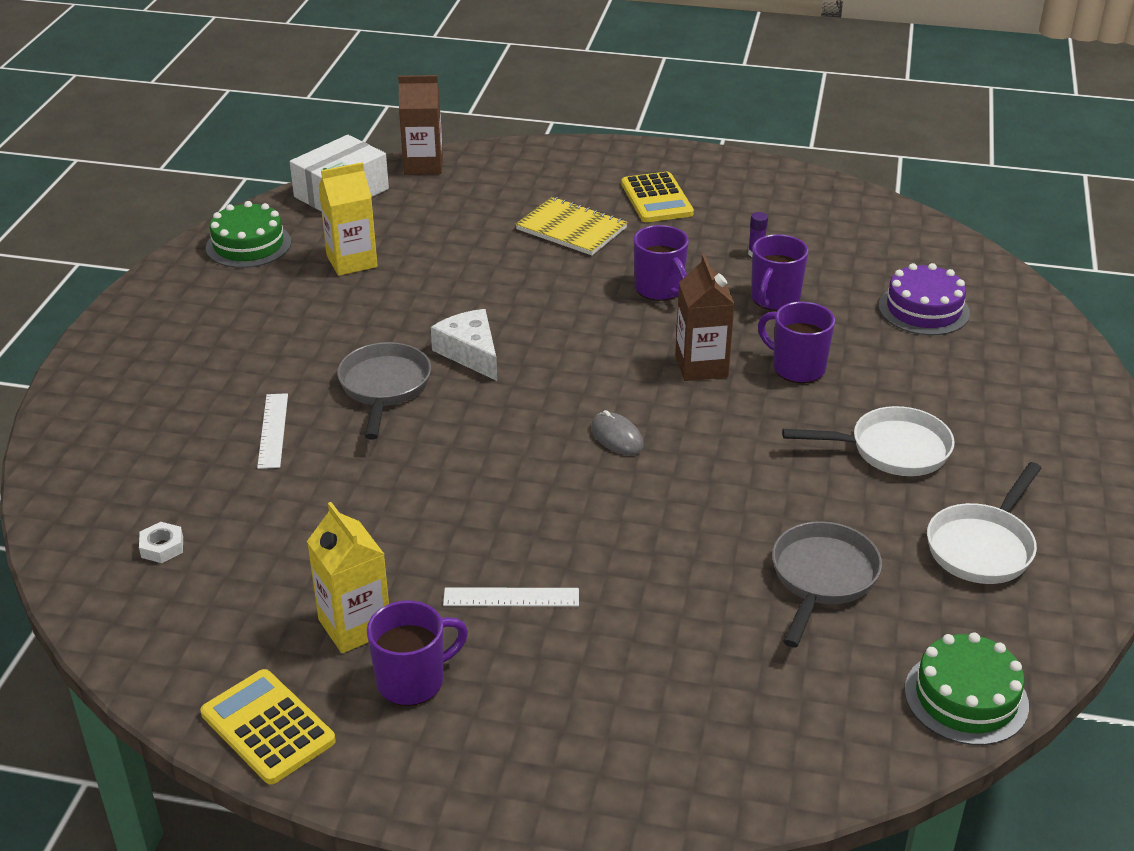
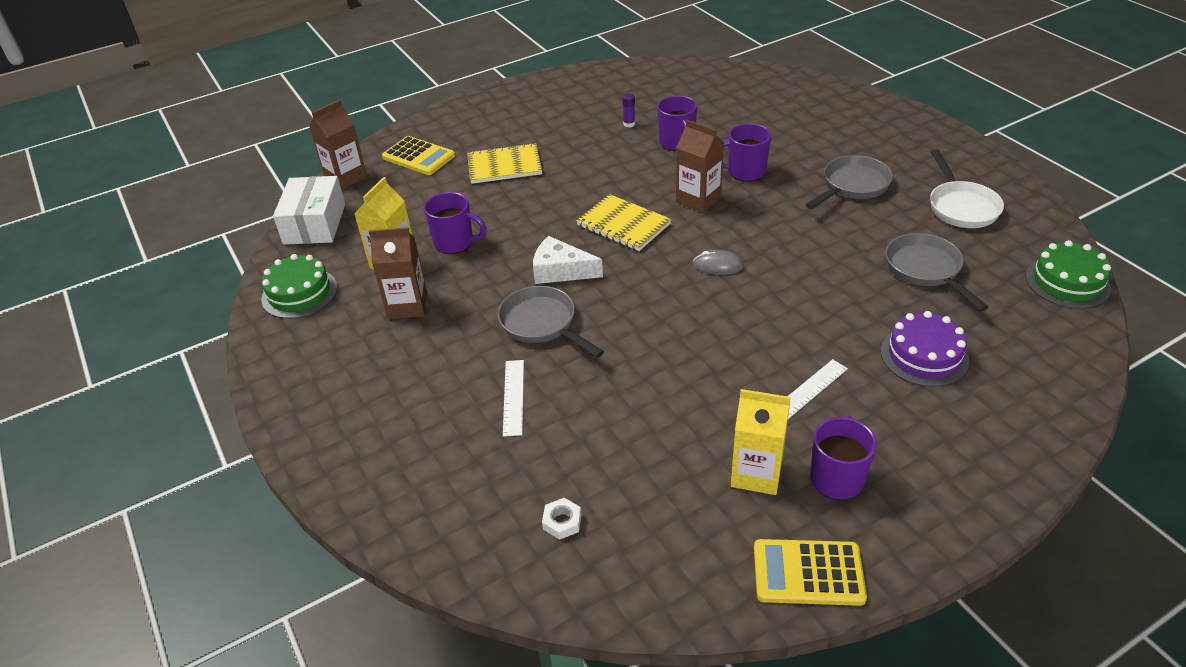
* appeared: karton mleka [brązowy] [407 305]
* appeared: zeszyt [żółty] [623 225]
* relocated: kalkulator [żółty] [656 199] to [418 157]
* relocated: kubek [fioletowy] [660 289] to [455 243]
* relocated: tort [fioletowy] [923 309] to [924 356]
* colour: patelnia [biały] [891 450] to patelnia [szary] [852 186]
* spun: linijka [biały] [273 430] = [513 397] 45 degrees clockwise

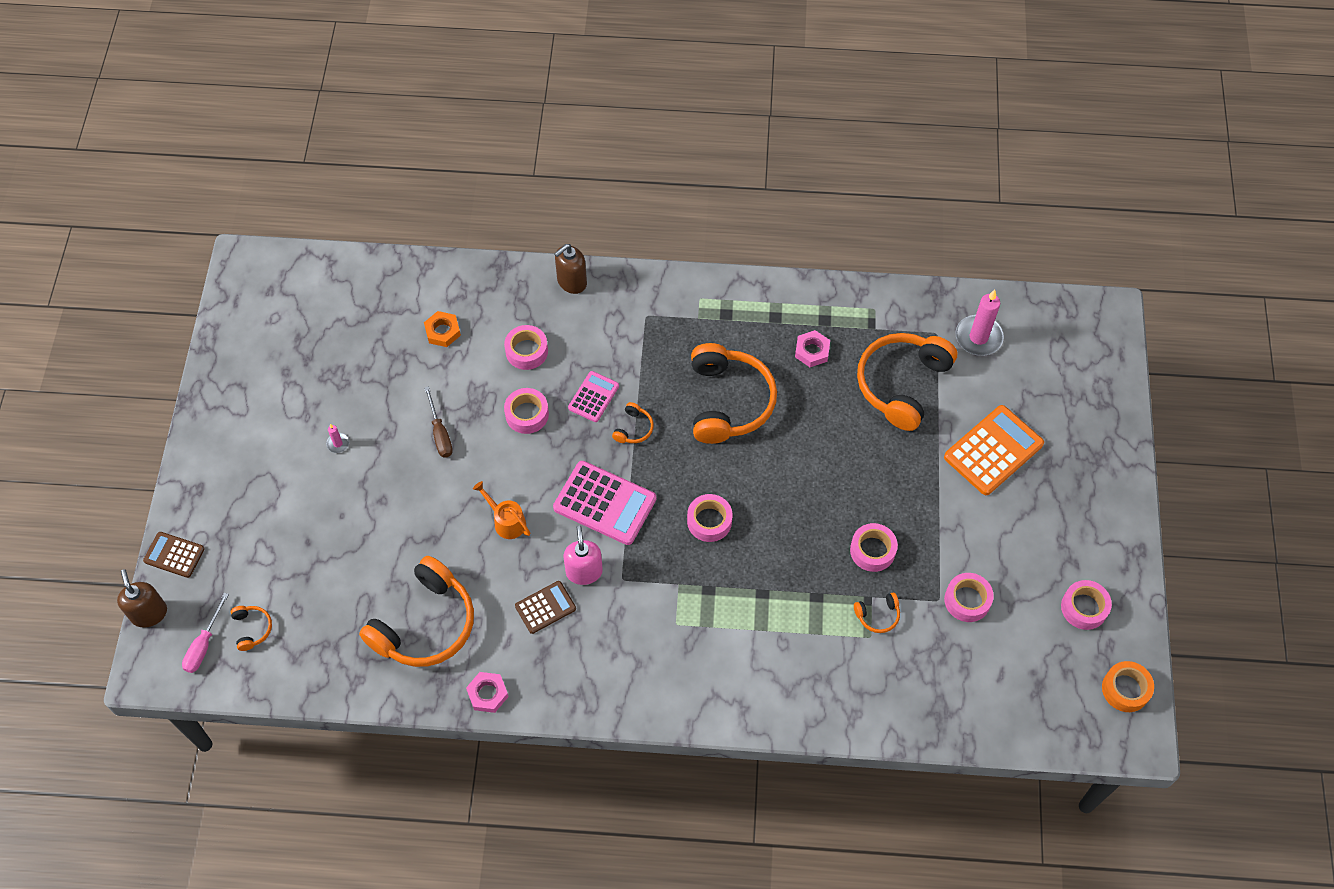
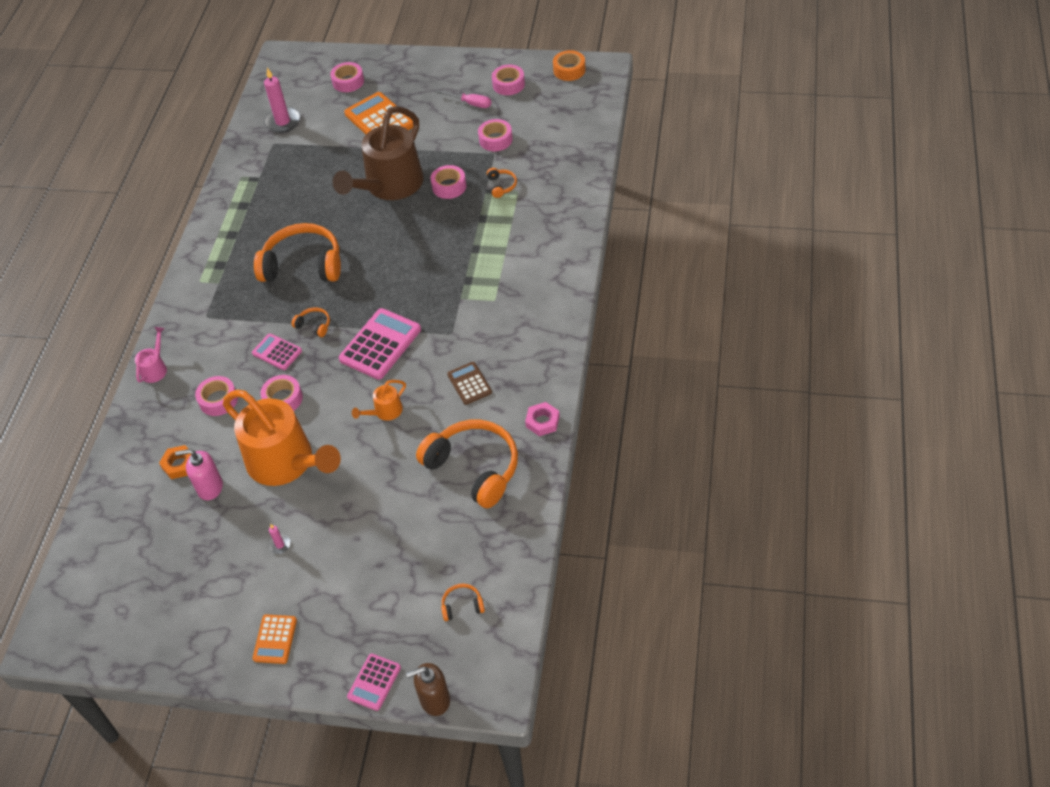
* missing: nakrętka [różowy] [812 351]
* missing: słuchawki [pomarańczowy] [902 384]
* appeared: kalkulator [pomarańczowy] [275 639]
* appeared: konewka [brązowy] [389 186]
* relocated: śrubokręt [różowy] [204 644] to [470 103]
* relocated: dozownik mydła [różowy] [584 571] to [210 487]
* relocated: taśma klejąca [różowy] [709 521] to [348 81]
* exchanged: śrubokręt [brązowy] [440 433] to konewka [pomarańczowy] [287 463]
* exchanged: dozownik mydła [brązowy] [571 282] to konewka [różowy] [155 368]
* colour: kalkulator [brązowy] [174 555] to kalkulator [różowy] [374 682]

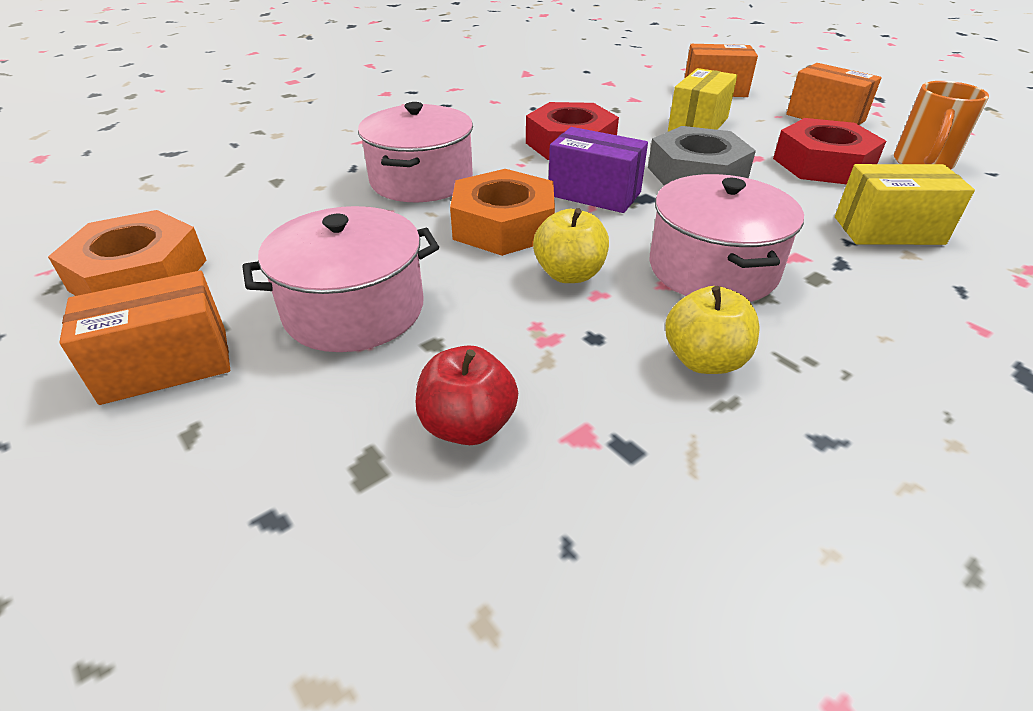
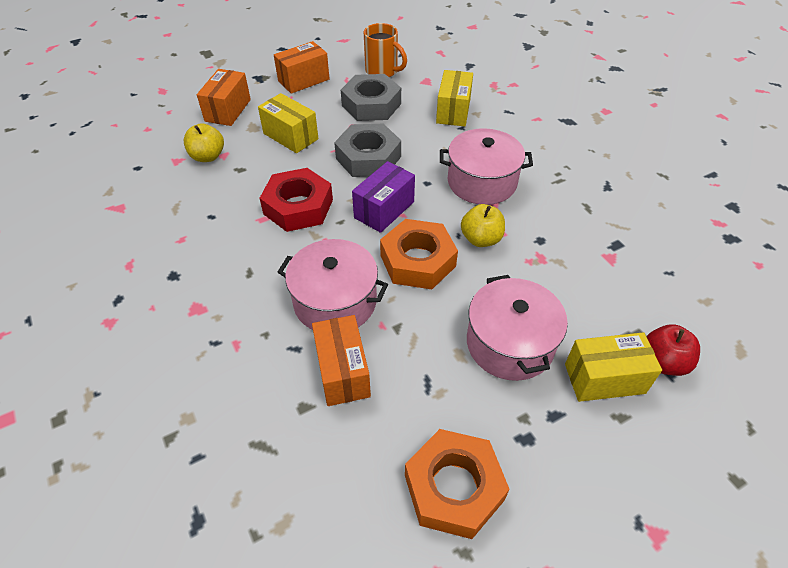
* appeared: pudełko [żółty] [604 378]
* relocated: pudełko [pomarańczowy] [166 365] to [342 371]
* relocated: jabłko [czerwony] [468 426] to [663 362]
* relocated: jabłko [żółty] [704 360] to [208 156]
* colour: nakrętka [czerwony] [822 164] to nakrętka [szary] [371 105]

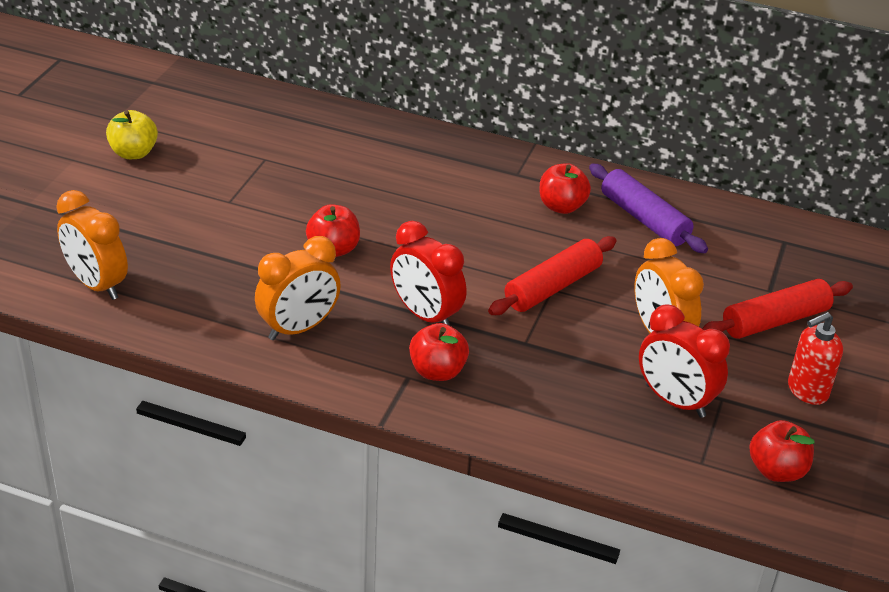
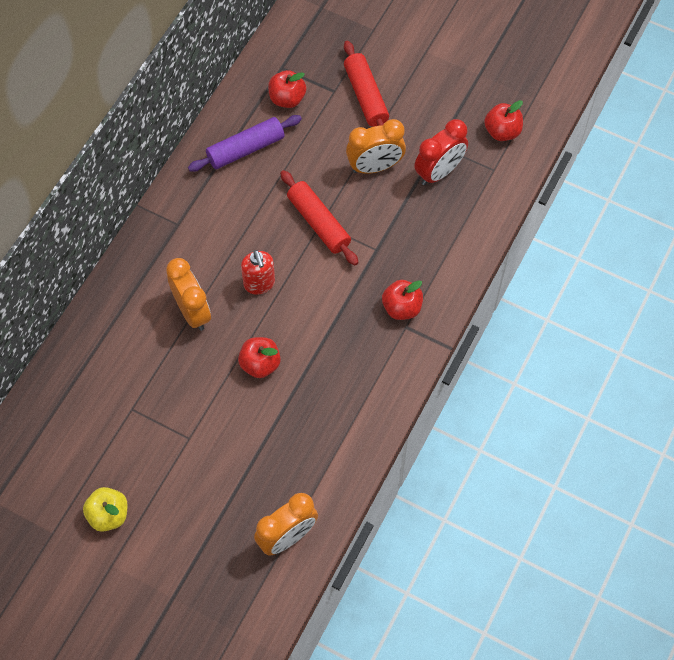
* missing: budzik [czerwony] [425 315]
* relocated: budzik [pomarańczowy] [298 328] to [192 311]
* relocated: jabłko [czerwony] [561 206] to [287 99]
* relocated: dozownik mydła [czerwony] [807 391] to [259 284]

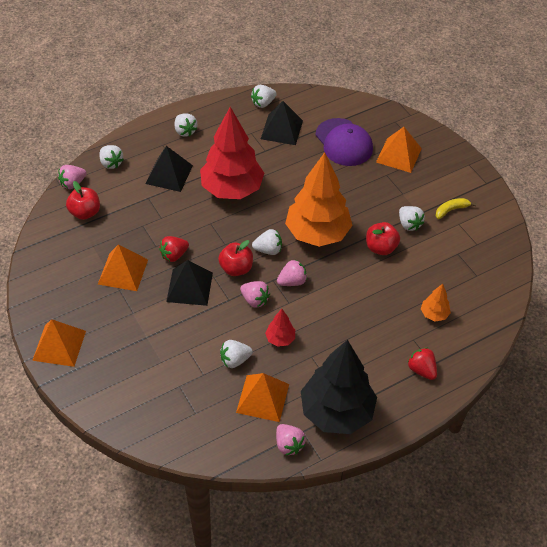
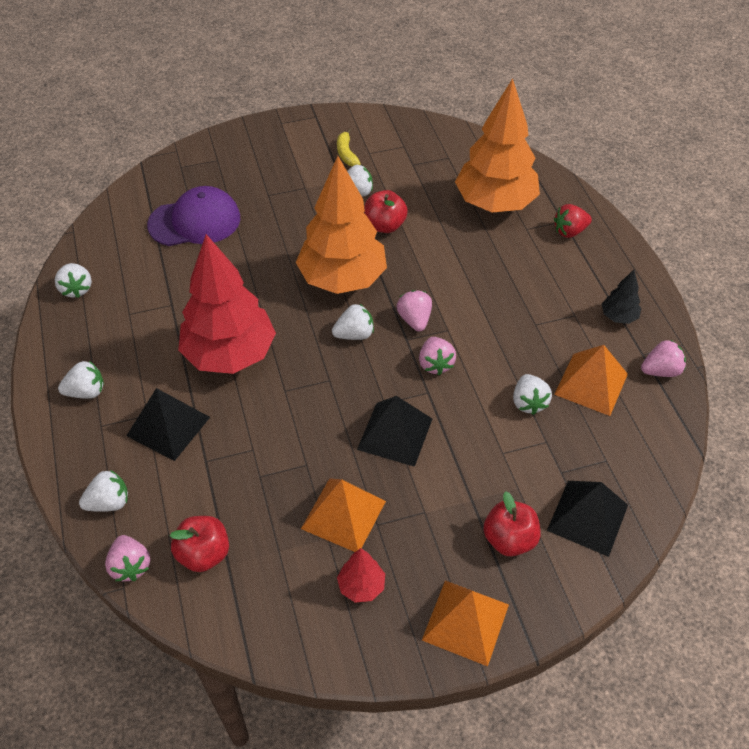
* missing: truskawka [czerwony] [174 255]
* missing: piramida [pomarańczowy] [399 155]
* relocated: jabłko [czerwony] [236 268] to [509 539]
* relocated: piramida [czarny] [281 129] to [587 517]
* relocated: drzewko [czerwony] [280 339] to [361 586]
* spun: truskawka [różowy] [255 300] = [435 364] 120 degrees clockwise
* spun: truskawka [biały] [268 250] = [354 334] 60 degrees clockwise
* size: drzewko [czarny] [336 412] = [618 317] x0.43
* size: drzewko [pomarańczowy] [434 314] = [495 203] x2.35

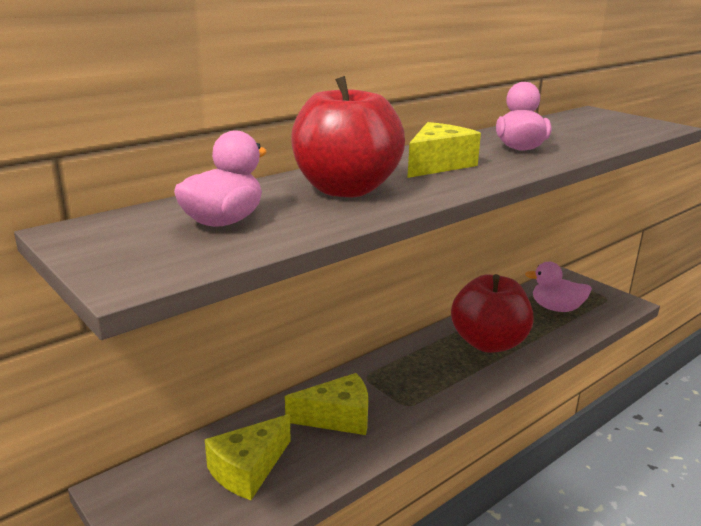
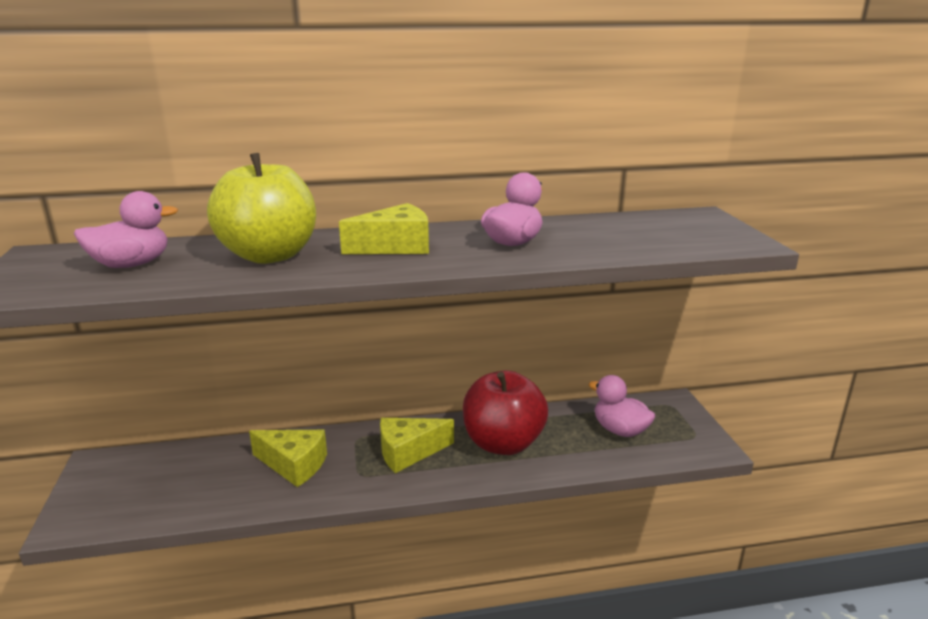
* relocated: ser [żółty] [248 469] to [408 452]
* colour: jabłko [czerwony] [346 189] to jabłko [żółty] [269 255]

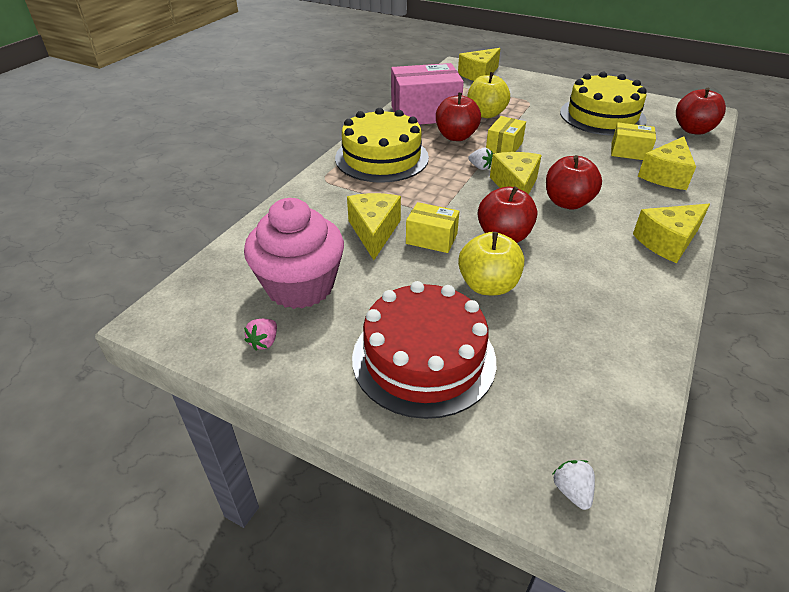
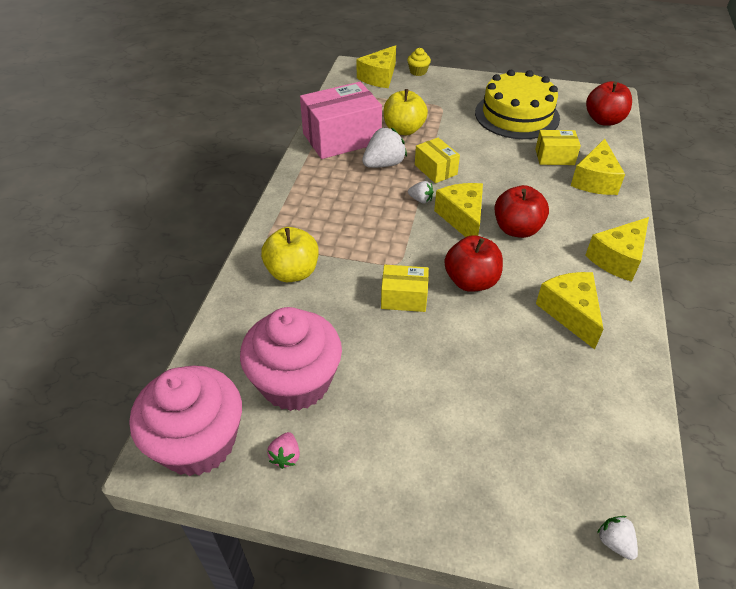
* missing: tort [żółty] [382 158]
* missing: tort [czerwony] [423 358]
* appeared: muffinka [różowy] [198 442]
* appeared: muffinka [żółty] [418 72]
* relocated: ser [żółty] [374 231] to [570 313]
* relocated: jabłko [żółty] [488 285] to [292 272]
* exchanged: jabłko [czerwony] [456 136] to truskawka [biały] [384 164]
* spun: pudełko [żółty] [504 147] = [435 170] 45 degrees counterclockwise

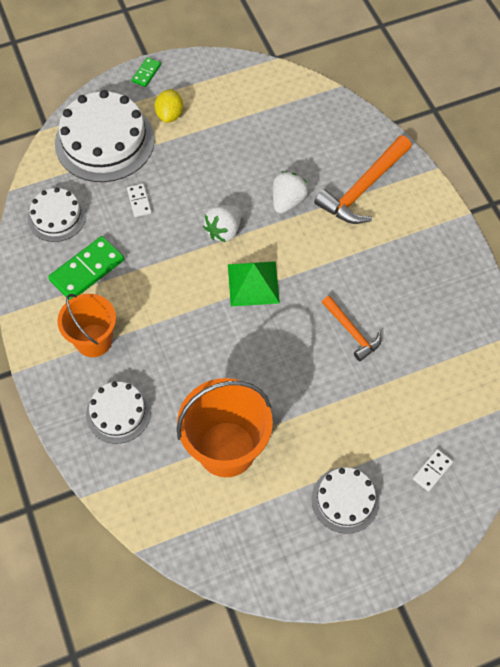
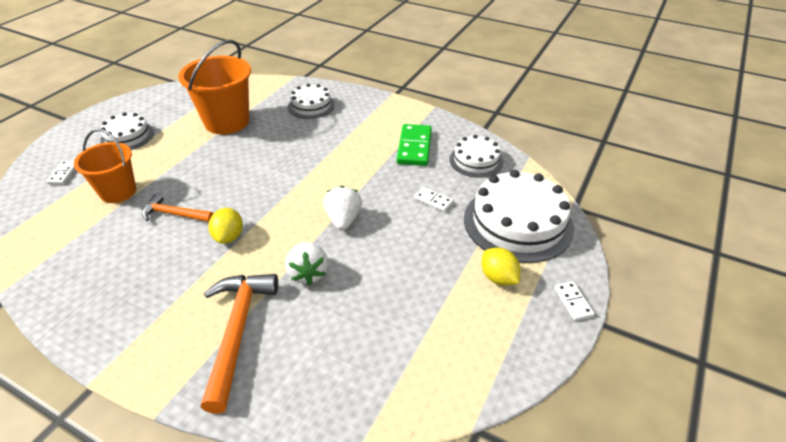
* missing: piramida [zielony] [253 283]
* appeared: cytryna [żółty] [229 237]
* relocated: wiadro [pomarańczowy] [93 340] to [118 192]
* colour: kostka domina [zielony] [146 73] to kostka domina [biały] [573 302]

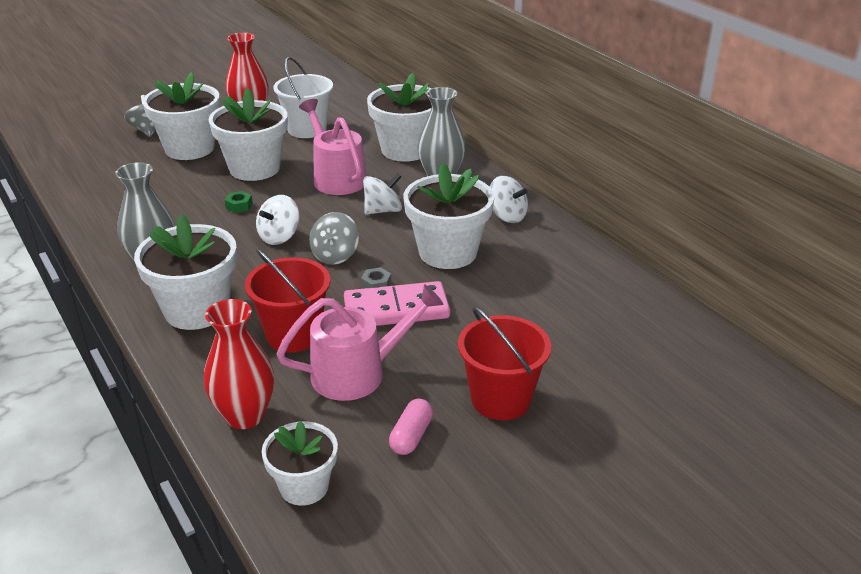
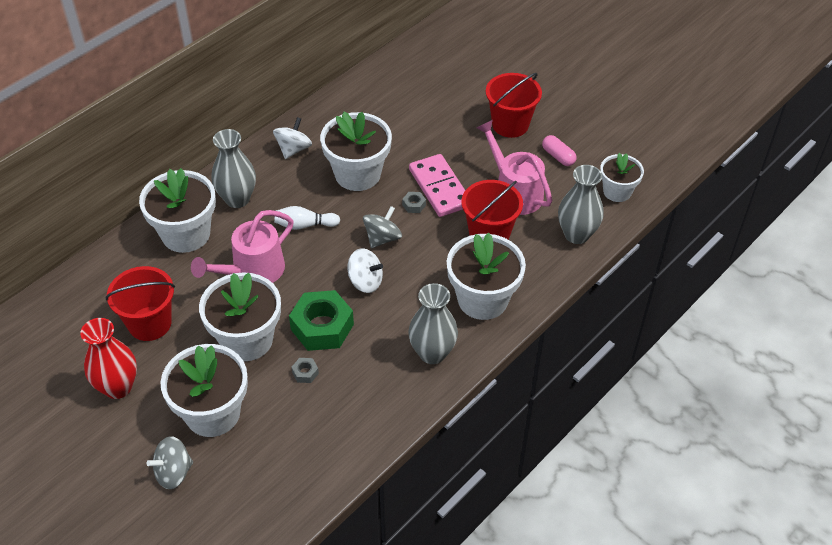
* appeared: nakrętka [szary] [305 373]
* exchanged: bączek [biały] [383 210] to kręgiel [biały] [304 225]
* colour: wazon [czerwony] [245 416] to wazon [szary] [576 234]
* colour: wiadro [biały] [307 129] to wiadro [czerwony] [150 323]
* spun: bączek [szary] [335 255] = [382 238] 60 degrees counterclockwise
* spun: kapsułka [różowy] [411 436] = [558 156] 45 degrees clockwise
* size: nakrętka [zielony] [239 206] = [322 327] x2.43

